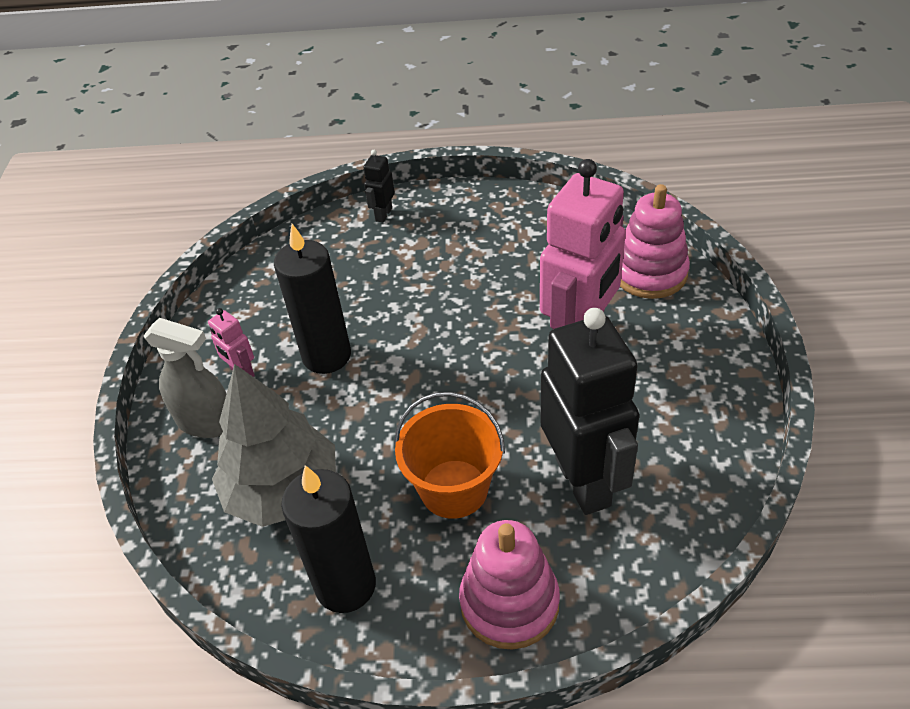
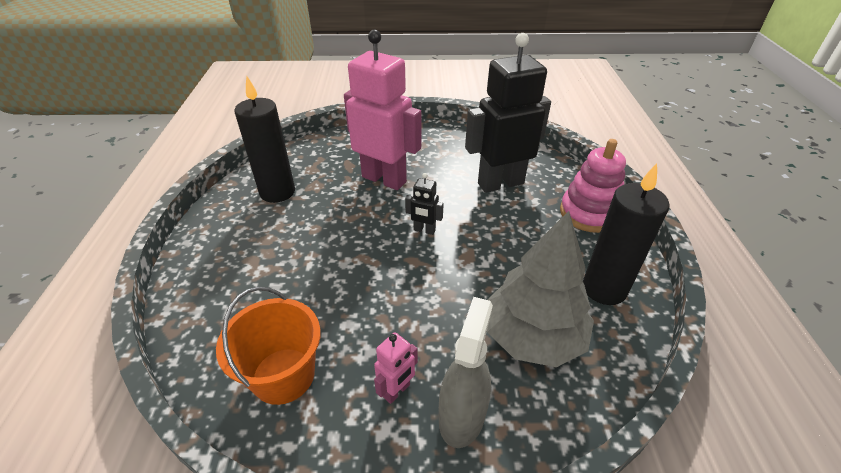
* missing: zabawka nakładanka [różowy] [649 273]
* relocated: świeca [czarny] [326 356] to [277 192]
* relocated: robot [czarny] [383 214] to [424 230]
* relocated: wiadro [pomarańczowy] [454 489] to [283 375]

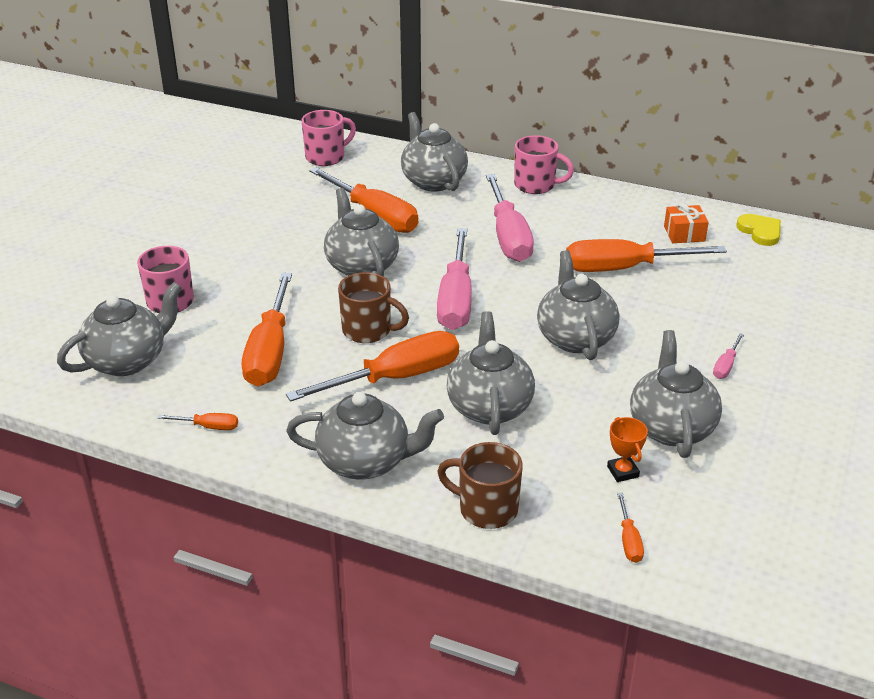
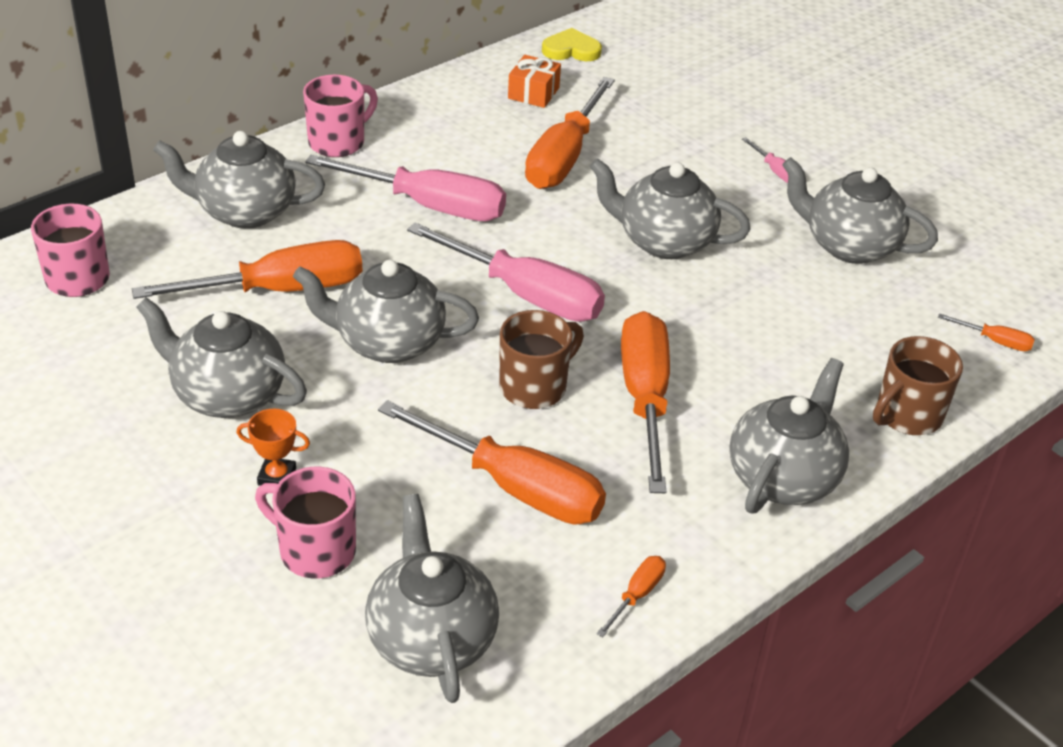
* relocated: imbryk [szary] [489 406] to [227 395]
* relocated: puchar [pomarańczowy] [623 472] to [277 476]

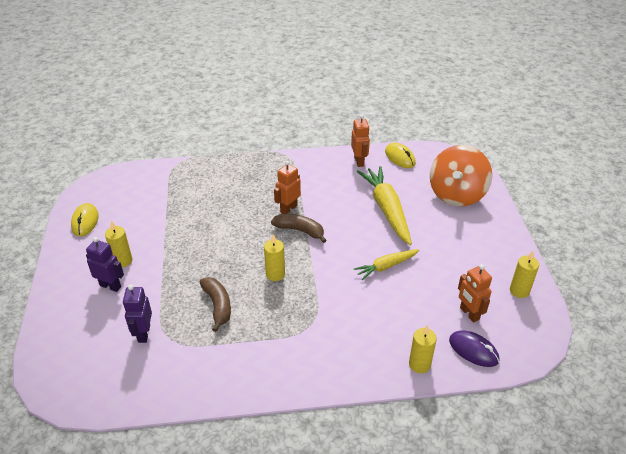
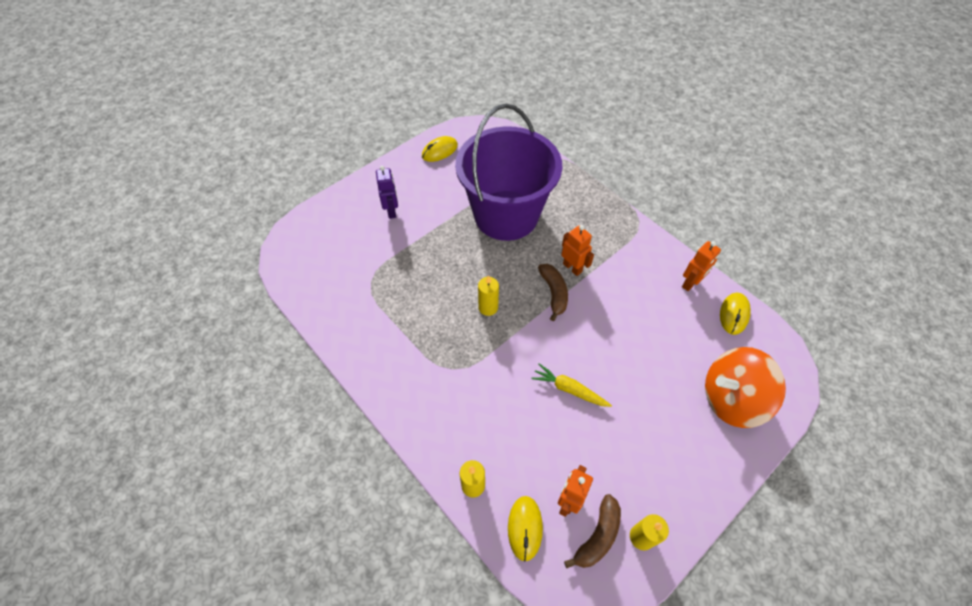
* missing: świeca [żółty] [123 261]
* missing: robot [fioletowy] [143 333]
* missing: marchewka [żółty] [386 209]
* appeared: wiadro [fioletowy] [506 215]
* relocated: banan [brązowy] [218 306] to [597 536]
* colour: myszka [fioletowy] [473 350] to myszka [żółty] [525 528]
* spun: robot [pomarańczowy] [288 208] = [572 268] 45 degrees clockwise

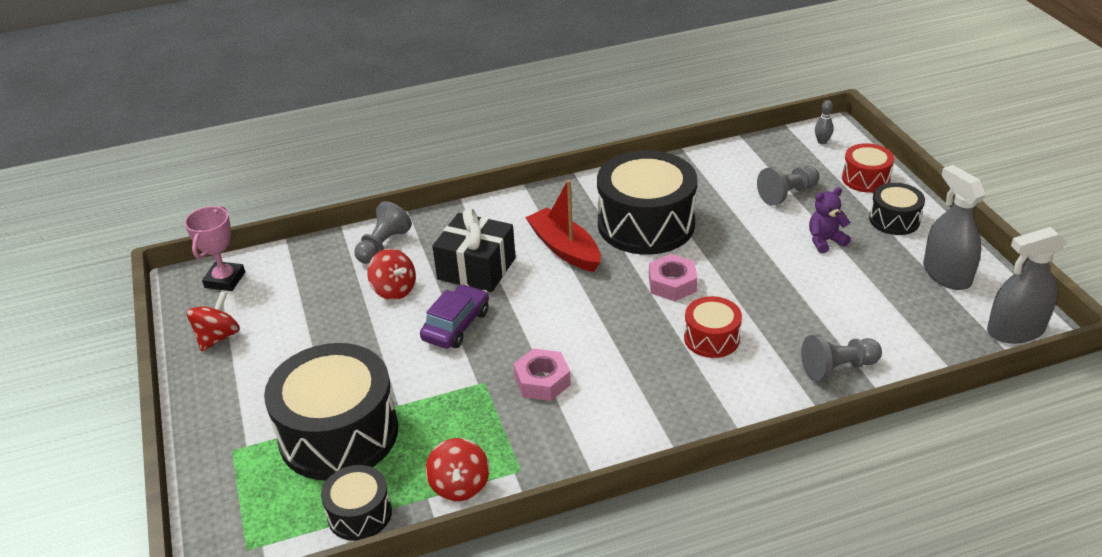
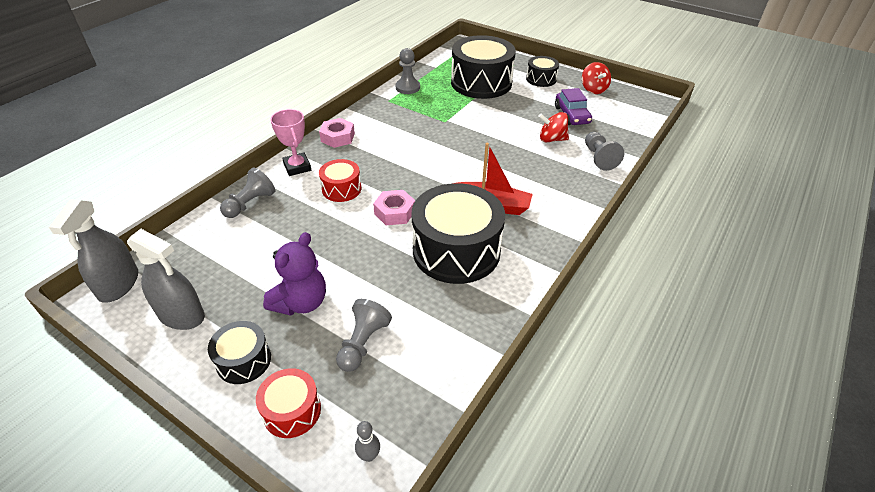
* missing: prezent [czarny] [476 268]
* relocated: puchar [różowy] [225 280] to [297 167]
* relocated: bęben [czarny] [359 514] to [541 79]
* relocated: samochód [fioletowy] [456 325] to [572 115]
* relocated: nakrętka [różowy] [542 381] to [337 137]
* exchanged: bączek [czerwony] [460 485] to pionek [szary] [407 87]
* spun: spryskiwacz [szary] [1015 330] = [119 284] 150 degrees clockwise
* size: miś [fioletowy] [825 241] = [301 302] x1.54

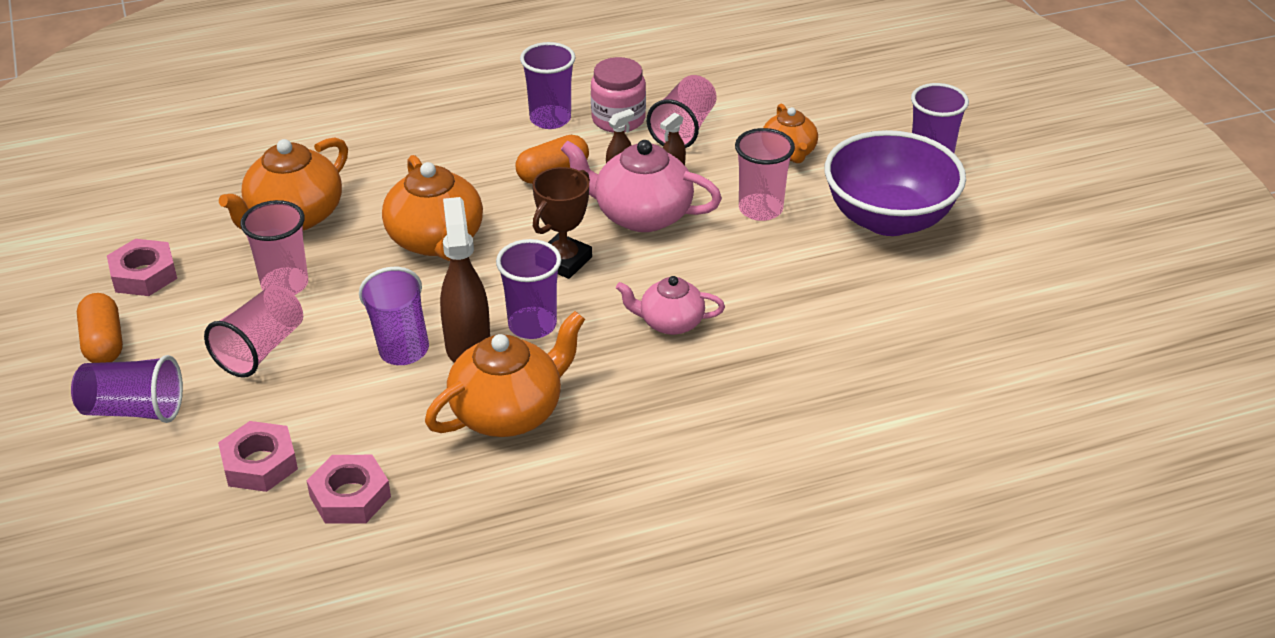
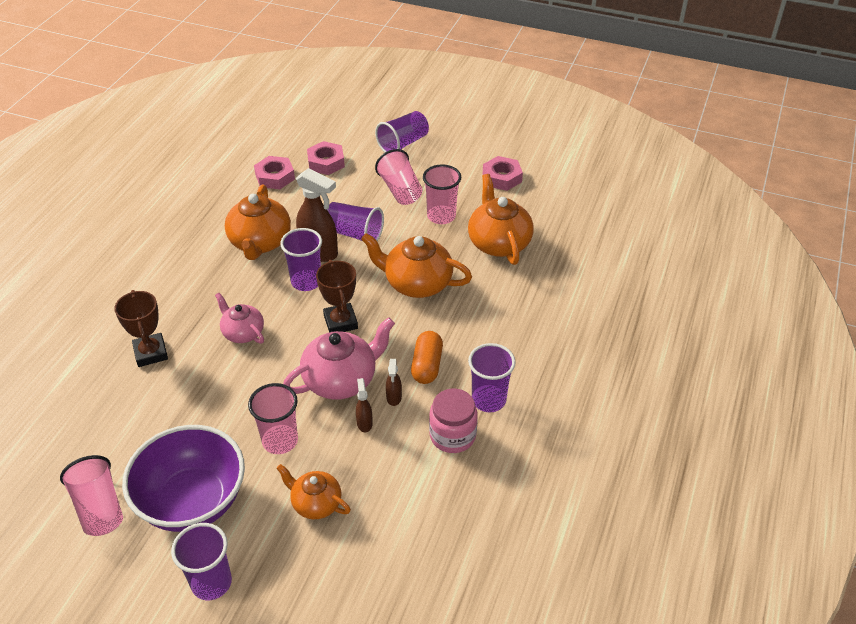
* missing: kapsułka [pomarańczowy] [103 343]
* appeared: puchar [brązowy] [151 353]
* relocated: szklanka [różowy] [683 129] to [99 507]
* spun: imbryk [różowy] [670 322] = [242 332] 90 degrees counterclockwise

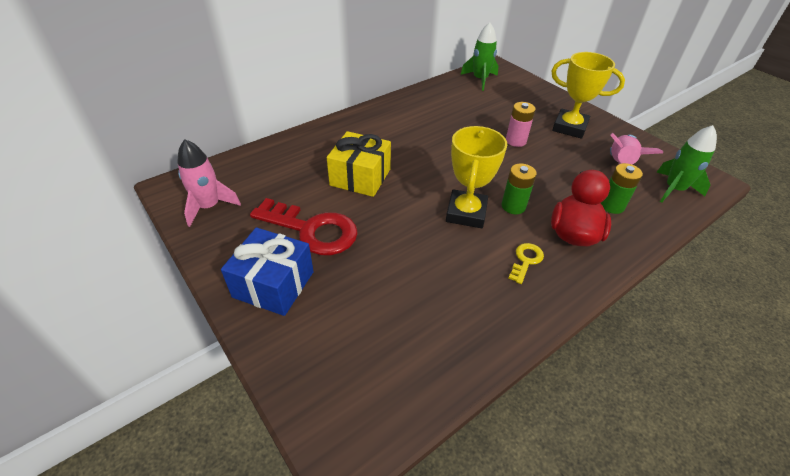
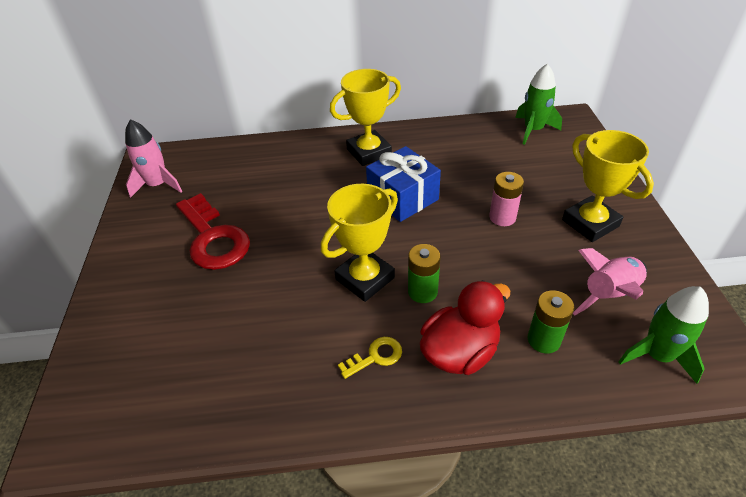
* missing: prezent [żółty] [360 177]
* appeared: puchar [żółty] [369 152]
* relocated: prezent [niebieski] [273 284] to [403 198]

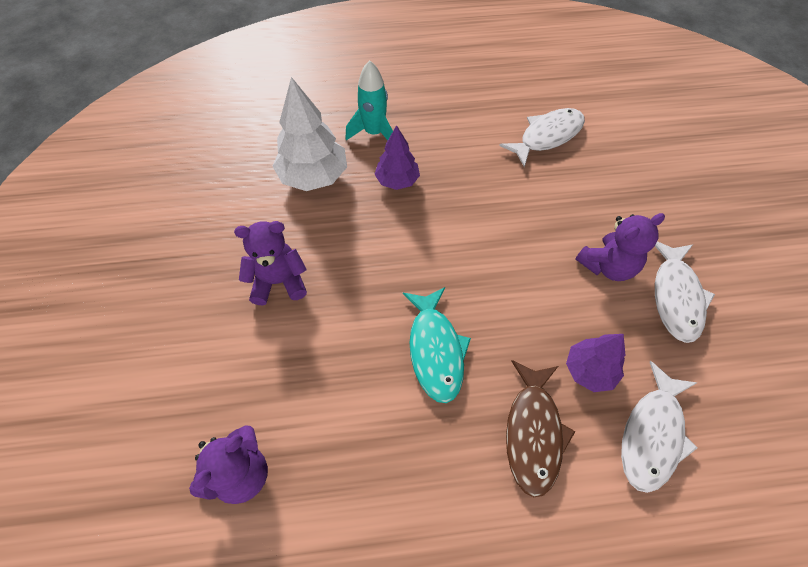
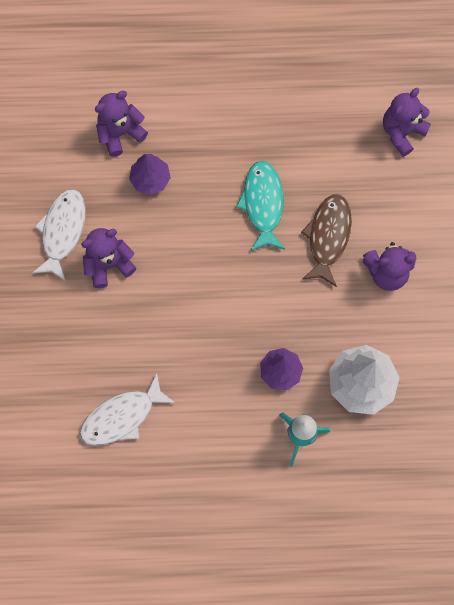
* relocated: ryba [brązowy] [533 432] to [328 237]
* exchanged: ryba [biały] [652 434] to miś [fioletowy] [120 133]

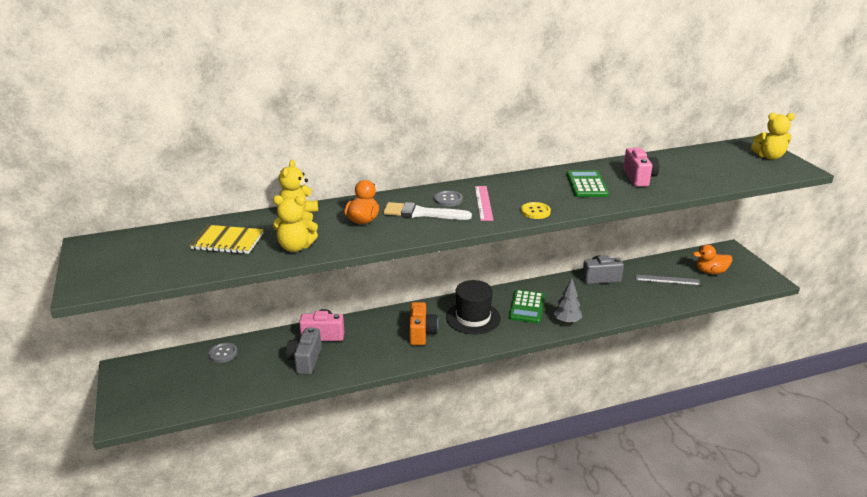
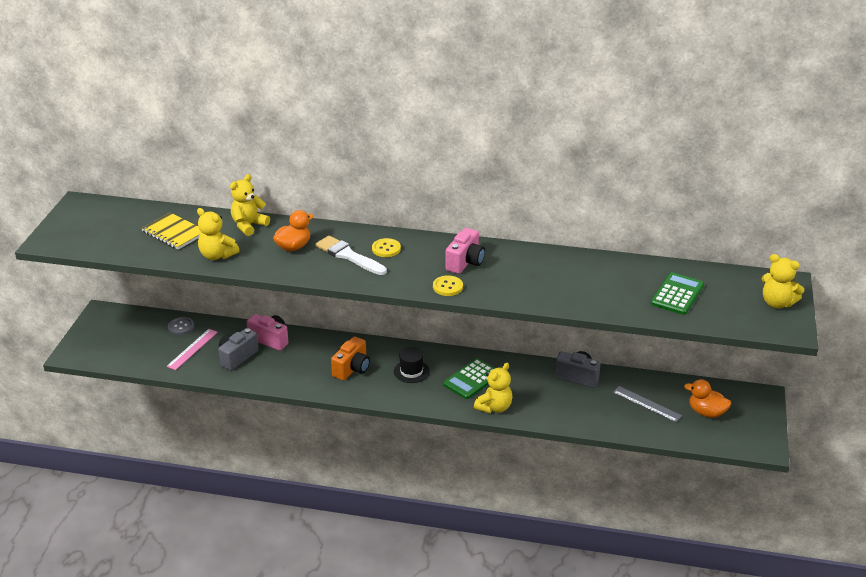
* relocated: linijka [różowy] [483 203] to [192 349]
* relocated: kalkulator [zielony] [586 185] to [677 294]
* relocated: aparat fotograficzny [różowy] [639 178] to [465 262]
* exchanged: drzewko [szary] [566 321] to miś [żółty] [494 407]
* colour: guzik [szary] [448 199] to guzik [żółty] [386 249]
* size: kapelusz [czarny] [473 318] = [411 371] x0.63

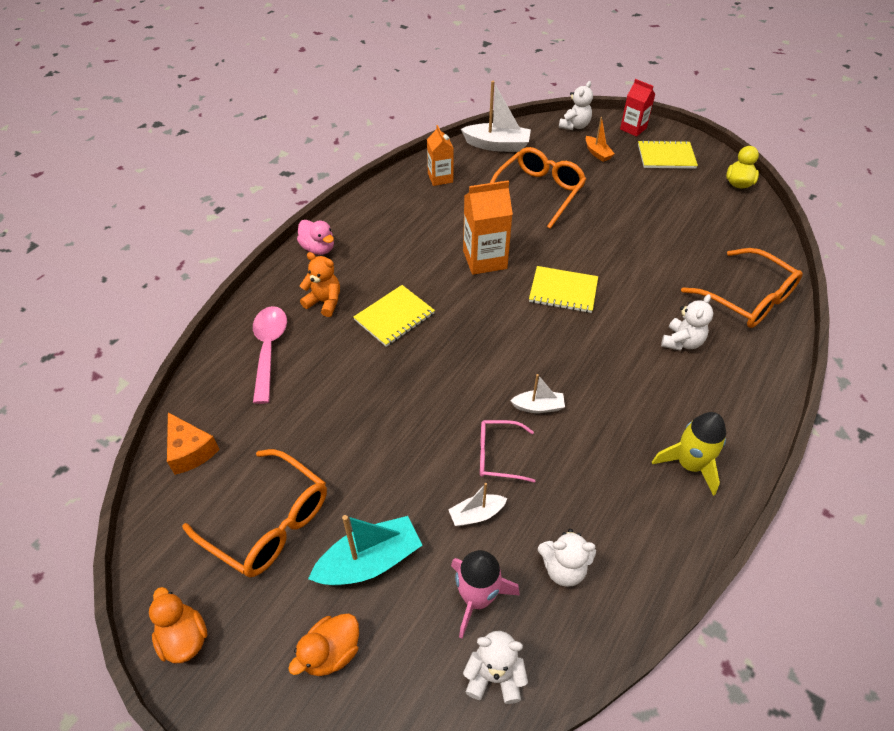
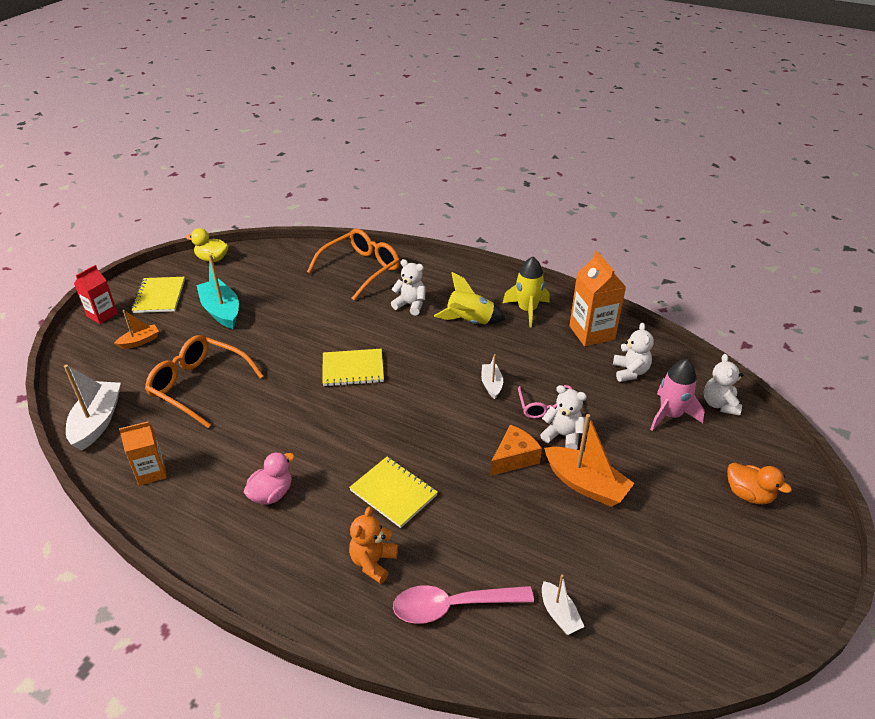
* missing: kaczka [pomarańczowy] [184 638]
* missing: okulary [pomarańczowy] [268 522]
* appeared: rakieta [żółty] [469 322]
* appeared: łódka [pomarańczowy] [585 484]
* relocated: ser [pomarańczowy] [190 451] to [514 458]
* relocated: kaczka [różowy] [318 248] to [271 494]
* relocated: łódka [turkusowy] [369 561] to [221 311]
* relocated: łódka [biały] [476 514] to [559 614]
* relocated: karton mleka [pomarańczowy] [484 259] to [592 333]
* relocated: miś [biały] [574 126] to [563 435]
* spun: zeszyt [żółty] [563 291] = [353 369] 75 degrees clockwise

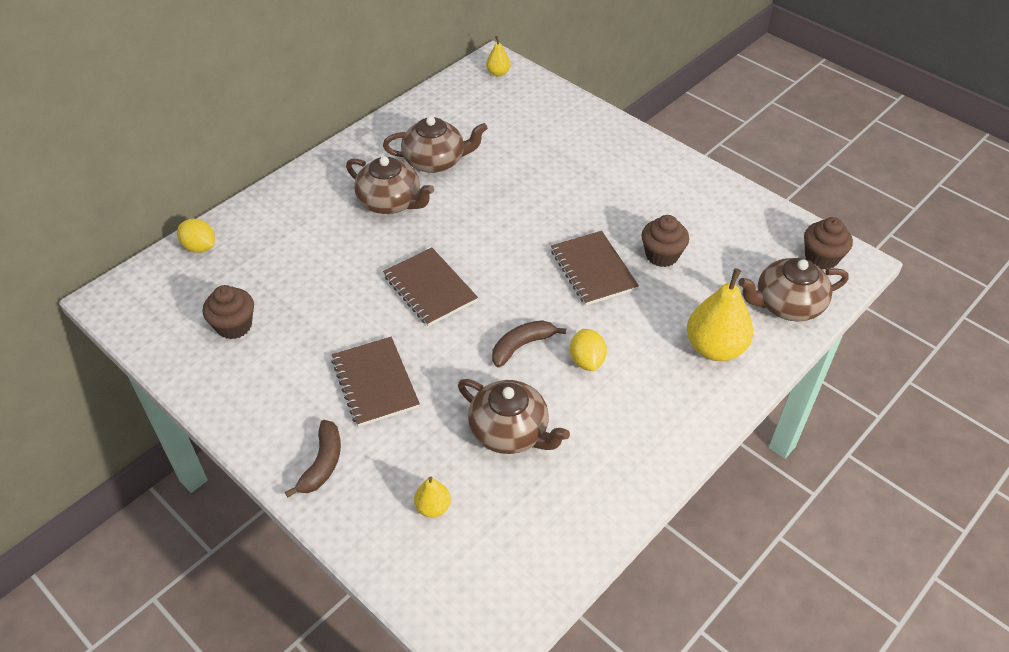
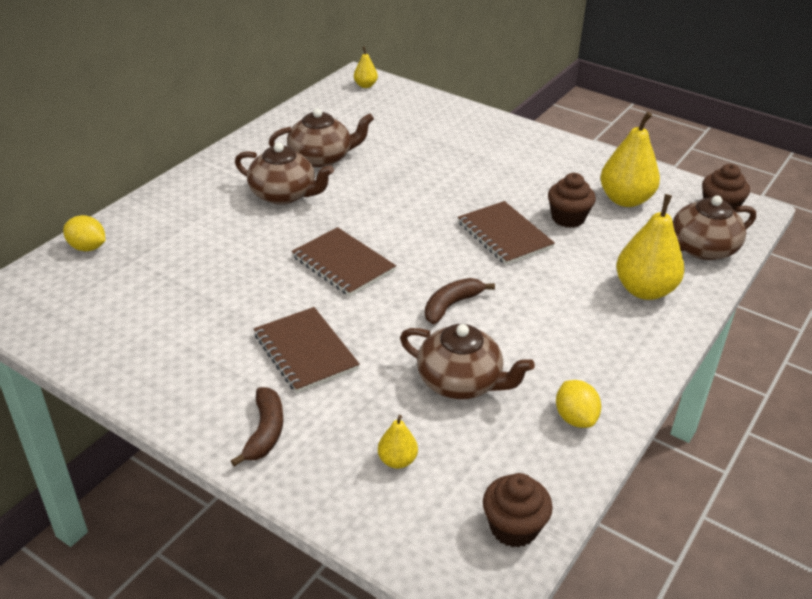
* appeared: gruszka [żółty] [625 200]
* relocated: muffinka [brązowy] [234 326] to [513 527]
* relocated: cytryna [żółty] [587 360] to [575 418]

